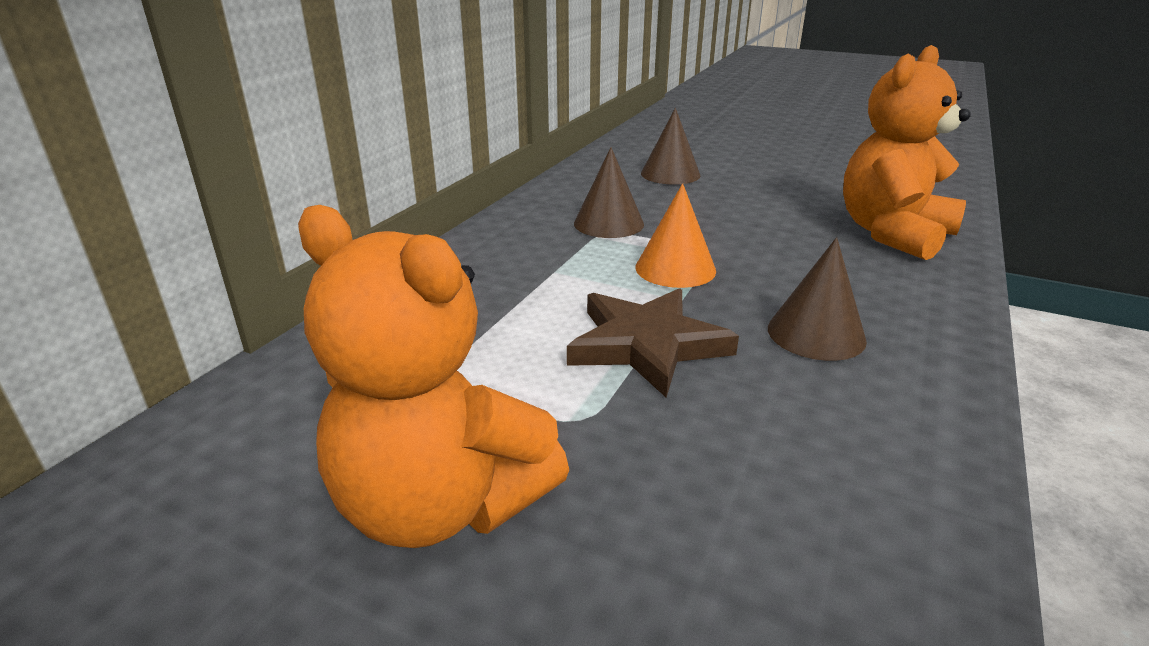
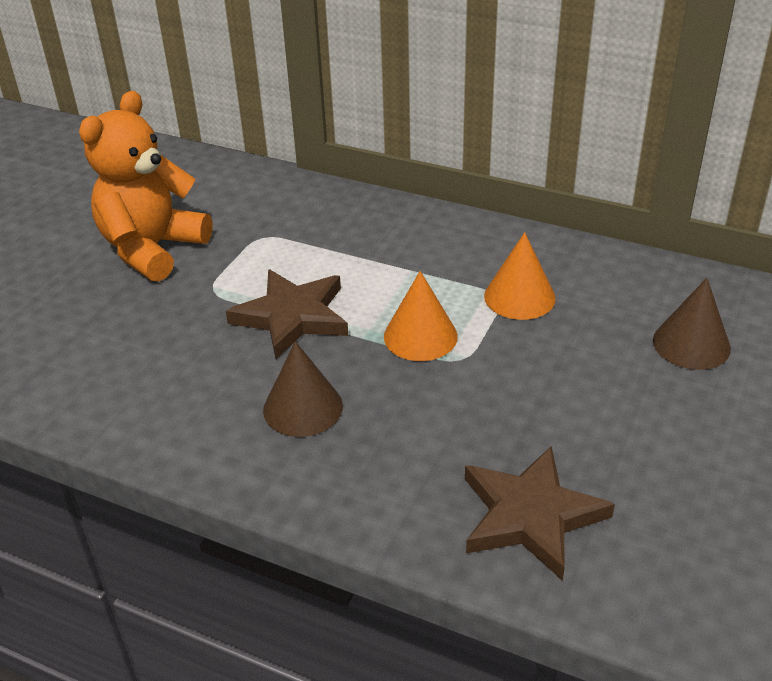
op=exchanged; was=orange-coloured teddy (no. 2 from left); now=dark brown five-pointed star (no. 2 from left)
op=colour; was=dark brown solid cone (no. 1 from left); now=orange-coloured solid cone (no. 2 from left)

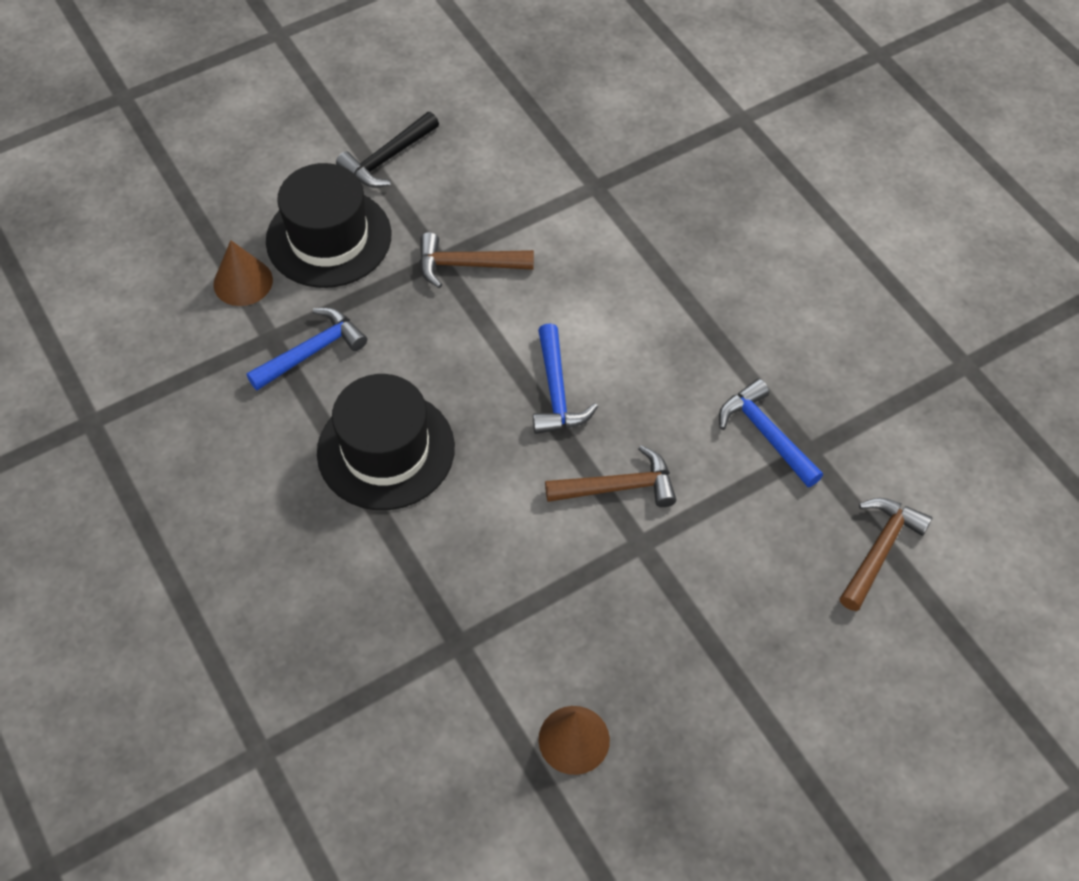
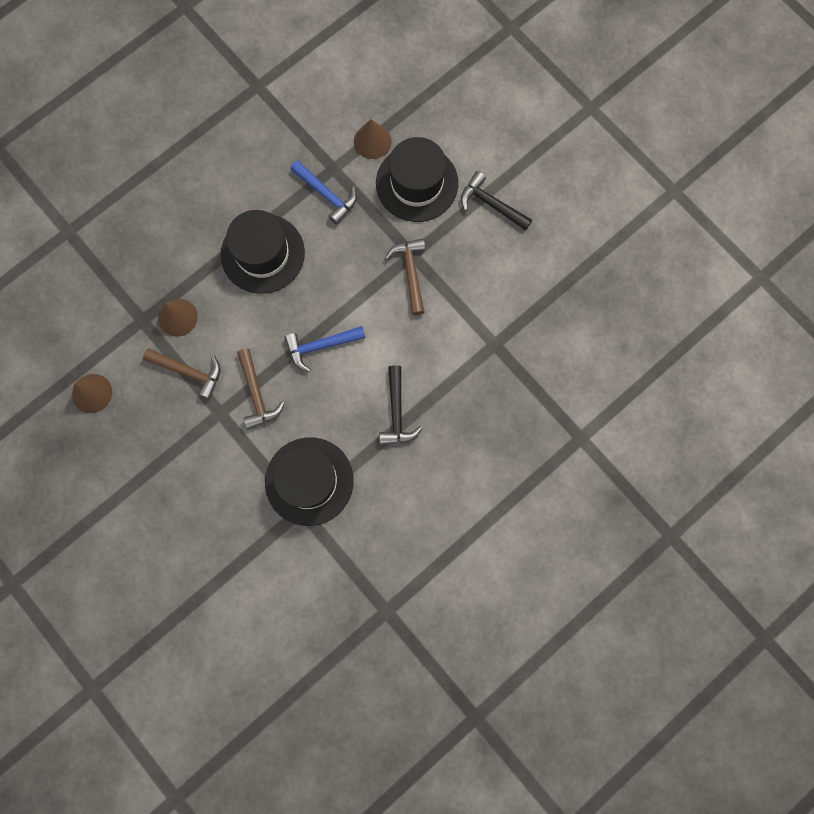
op=appeared; now=dark brown solid cone (no. 2 from left)
op=appeared; now=ebony hammer (no. 1 from left)
op=relocated; was=dark brown hammer (no. 3 from left in the first image); now=dark brown hammer (no. 1 from left)
op=exchanged; was=blue hammer (no. 3 from left); now=ebony top hat (no. 2 from left)

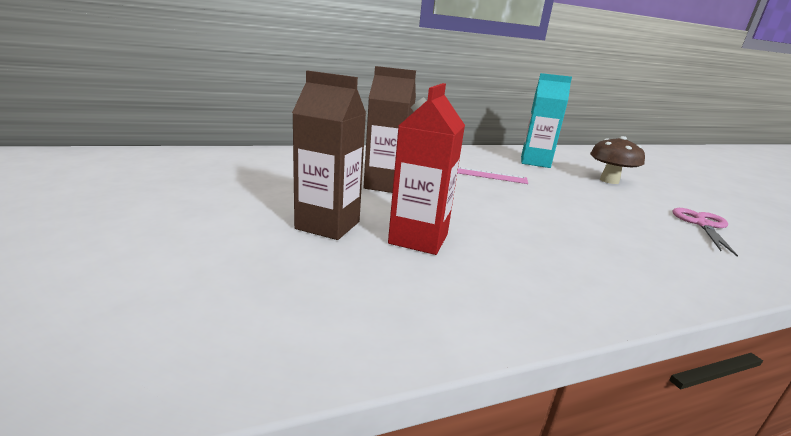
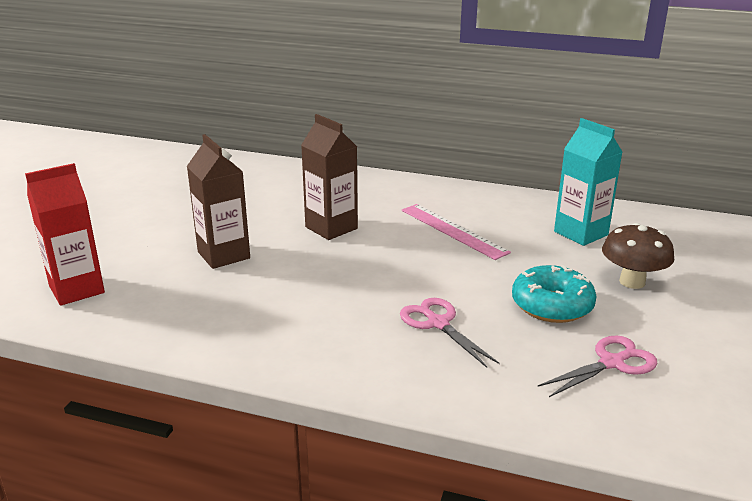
op=appeared; now=rosy pair of scissors (no. 1 from left)
op=appeared; now=turquoise glazed donut
op=relocated; was=crimson carton

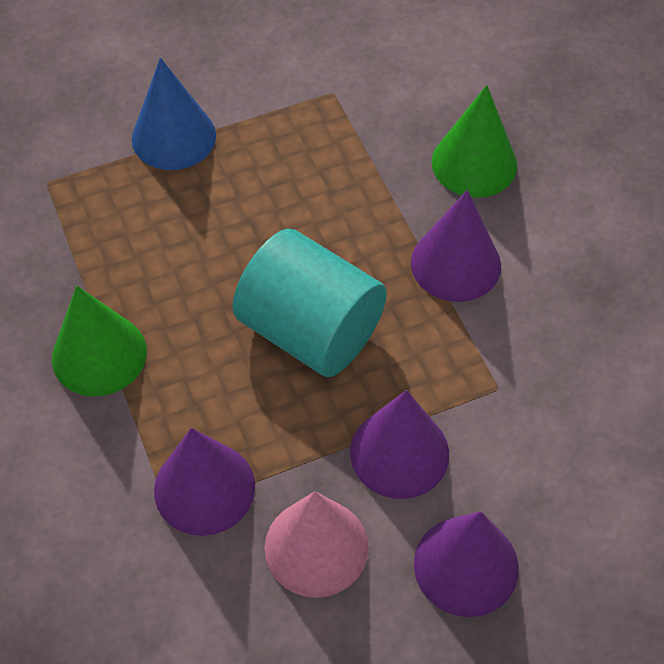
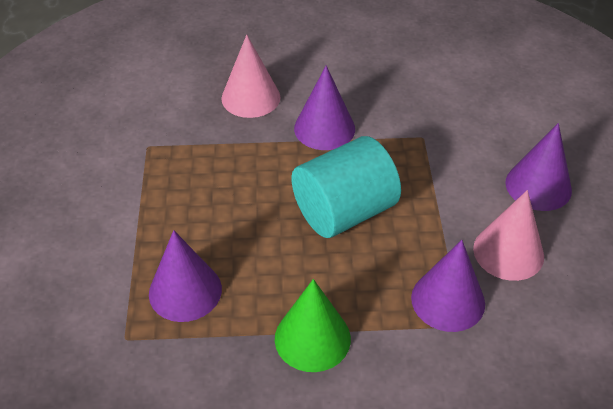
op=missing; was=blue solid cone
op=relocated; was=purple solid cone (no. 2 from left in the first image); now=purple solid cone (no. 1 from left)
op=colour; was=emerald solid cone (no. 2 from left); now=rosy solid cone (no. 1 from left)

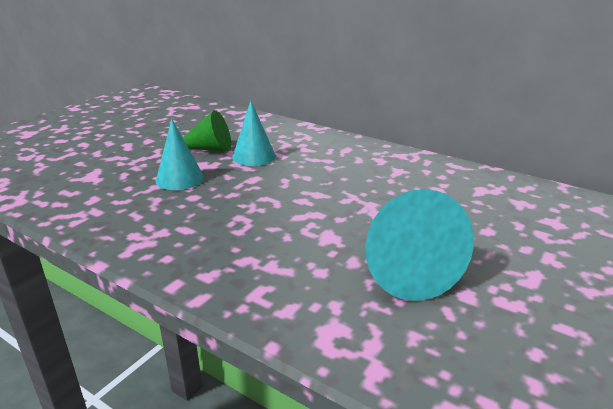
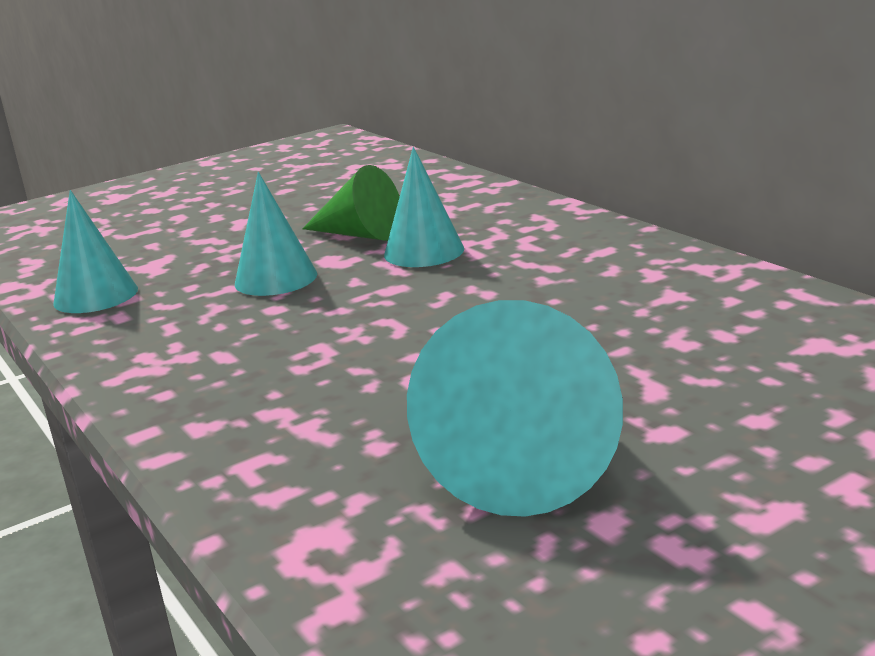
op=appeared; now=turquoise solid cone (no. 1 from left)

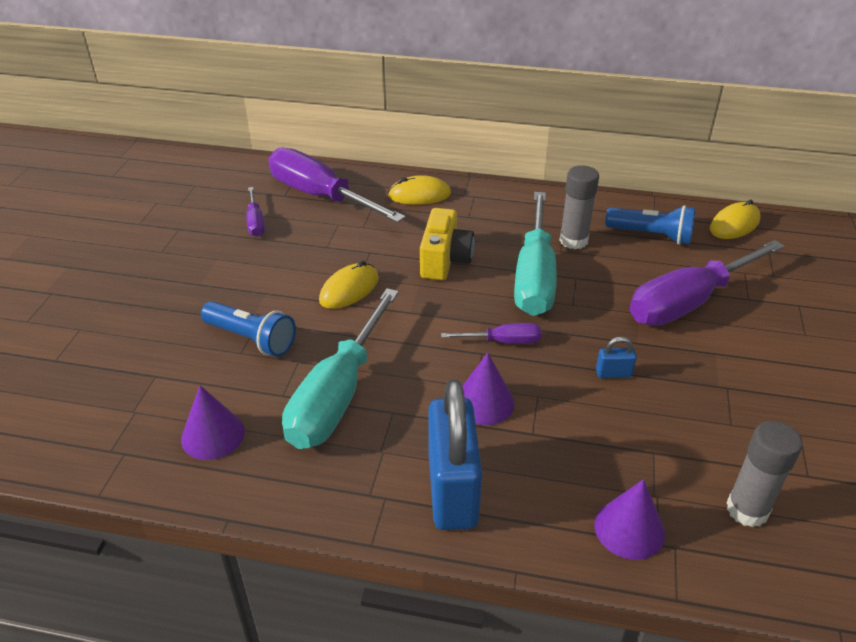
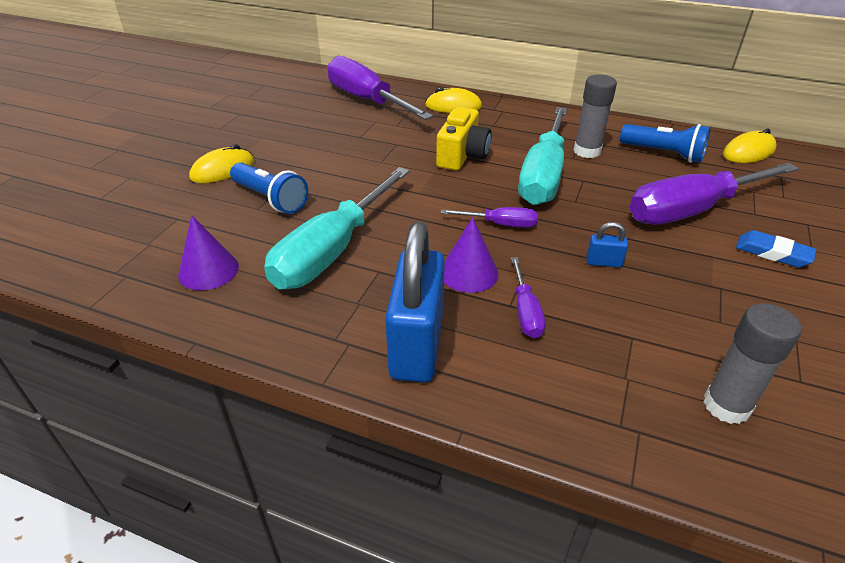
op=missing; was=purple solid cone (no. 3 from left)
op=appeared; now=blue gum eraser
op=relocated; was=purple flat screwdriver (no. 1 from left in the first image); now=purple flat screwdriver (no. 3 from left)
op=relocated; was=golden PC mouse (no. 1 from left)

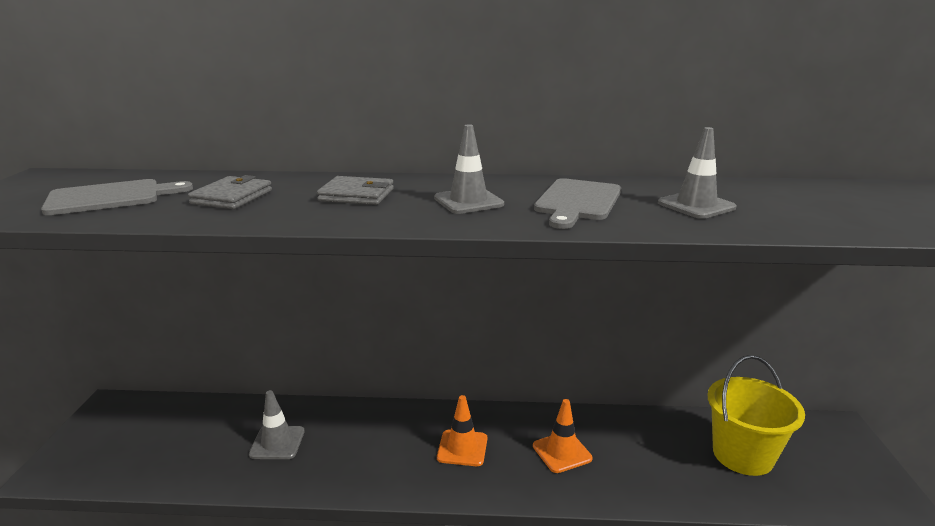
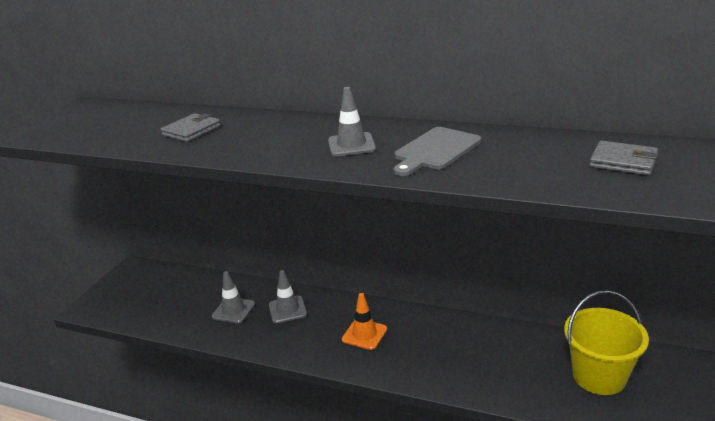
op=missing; was=grey chopping board (no. 1 from left)
op=missing; was=orange-coloured traffic cone (no. 2 from left)
op=relocated; was=grey wallet (no. 2 from left)
op=relocated; was=grey traffic cone (no. 3 from left in the first image); now=grey traffic cone (no. 2 from left)

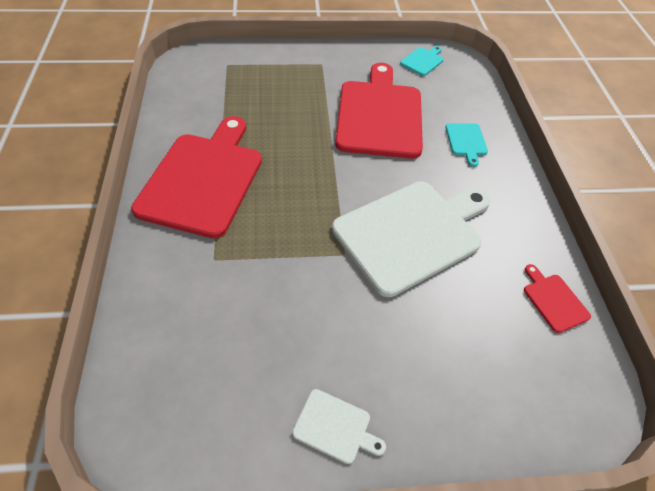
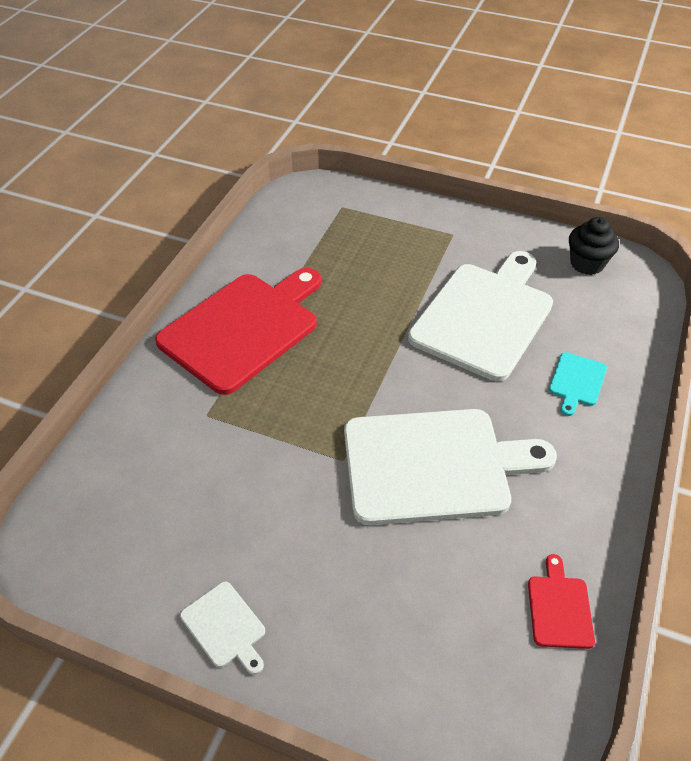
op=exchanged; was=turquoise chopping board (no. 1 from left); now=ebony fairy cake
op=colour; was=crimson chopping board (no. 2 from left); now=pure white chopping board (no. 3 from left)

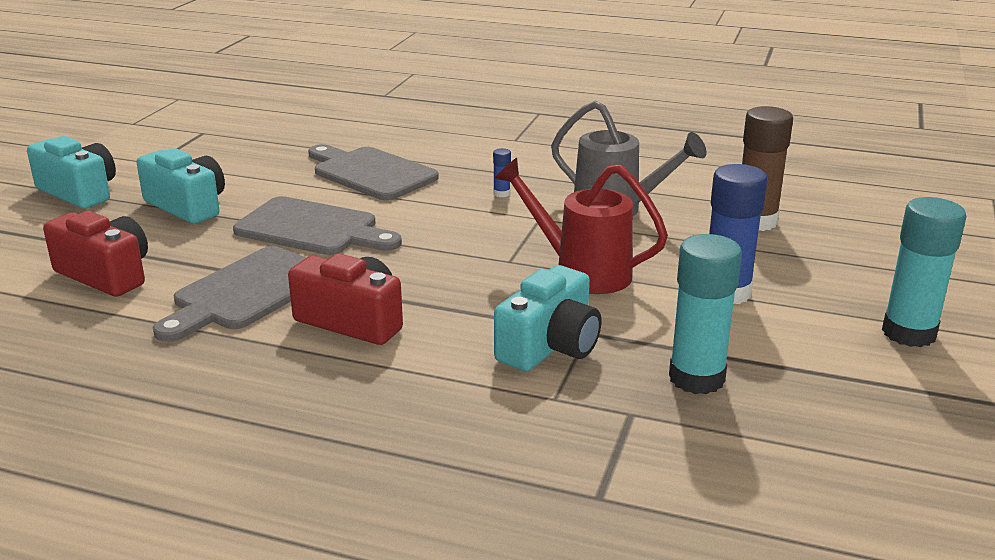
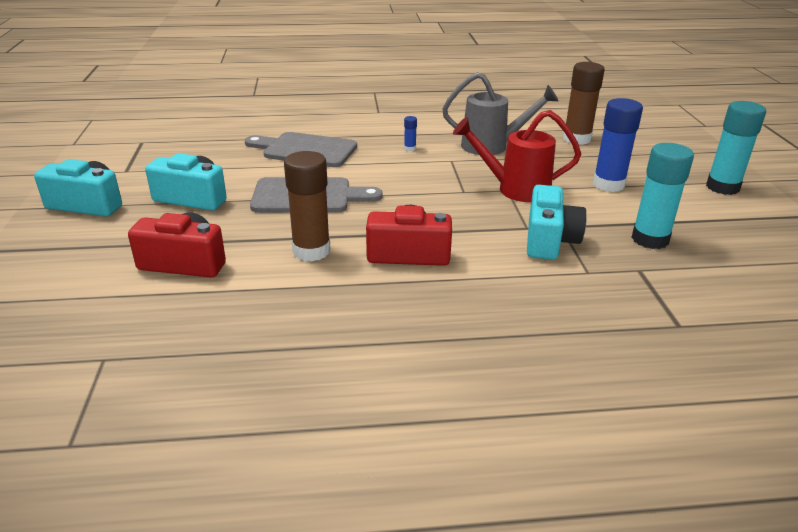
op=exchanged; was=grey chopping board (no. 1 from left); now=dark brown glue stick (no. 1 from left)

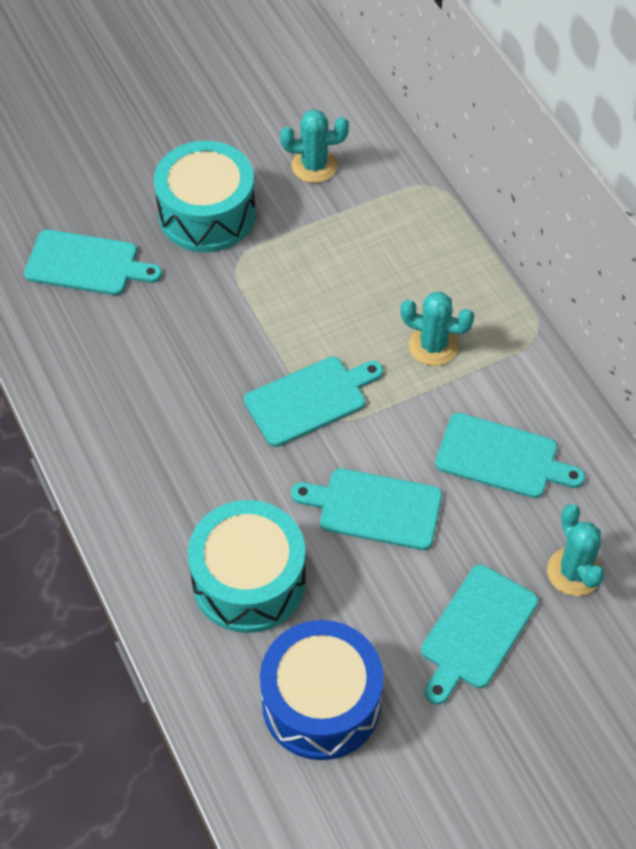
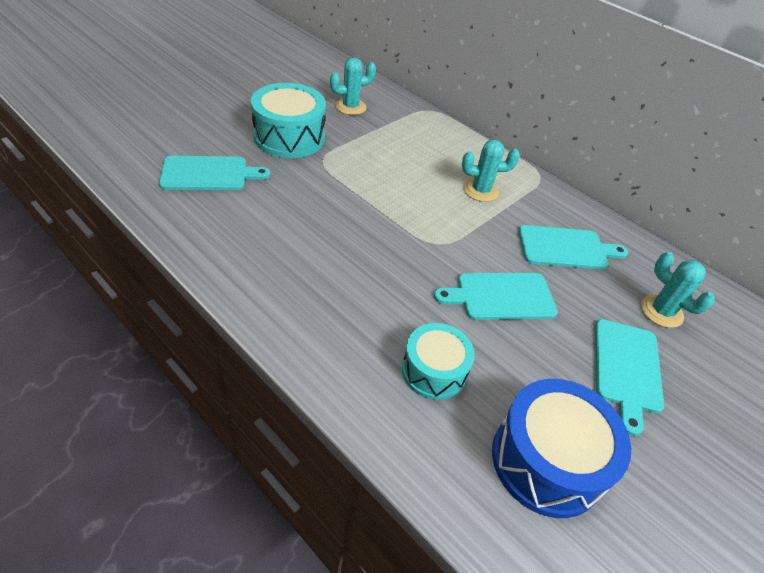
op=missing; was=turquoise chopping board (no. 2 from left)
op=size; was=turquoise drum (no. 2 from left); ratio=0.64

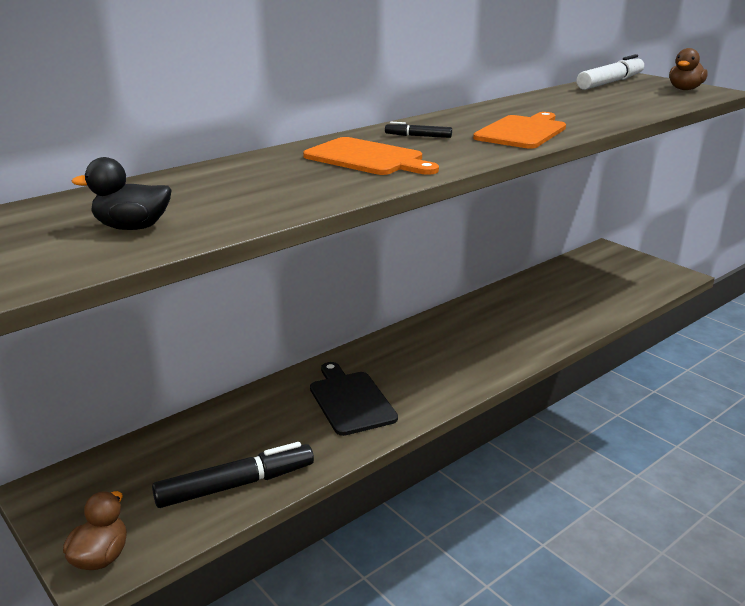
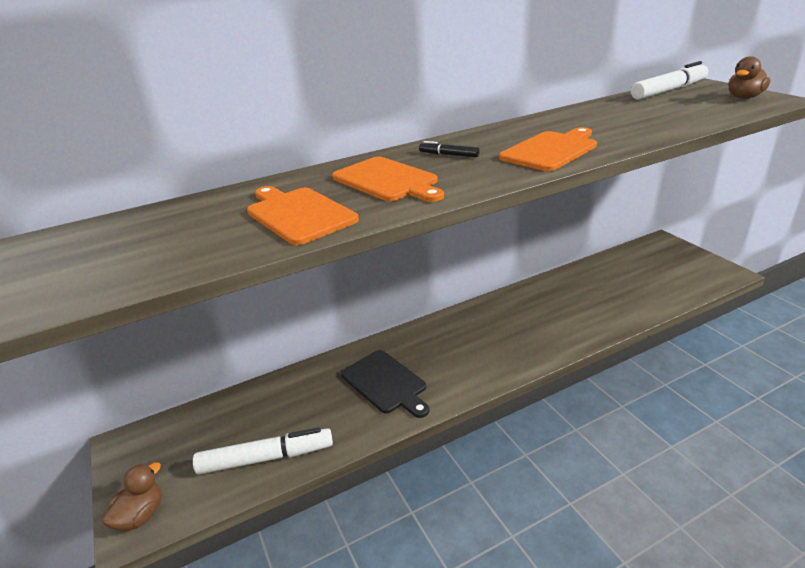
op=missing; was=ebony duck
op=appeared; now=orange-coloured chopping board (no. 1 from left)
op=colour; was=ebony marker pen (no. 1 from left); now=pure white marker pen (no. 1 from left)
op=spun; was=ebony chopping board; clockwise=150

